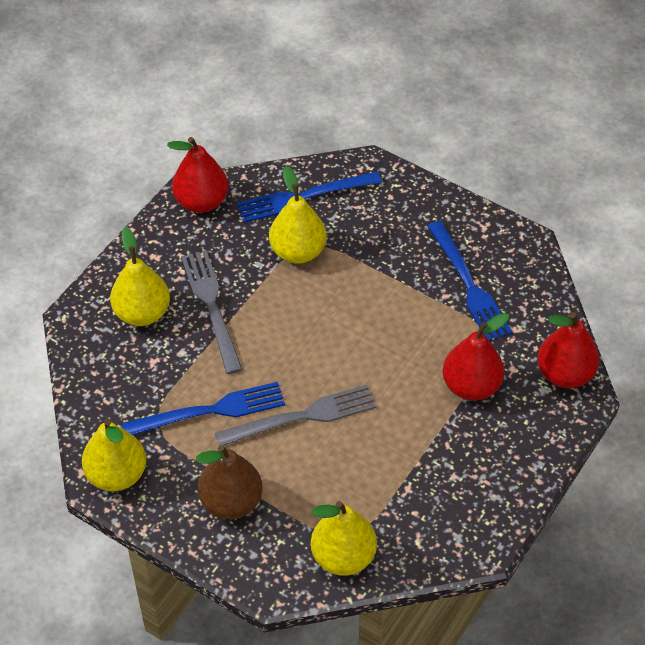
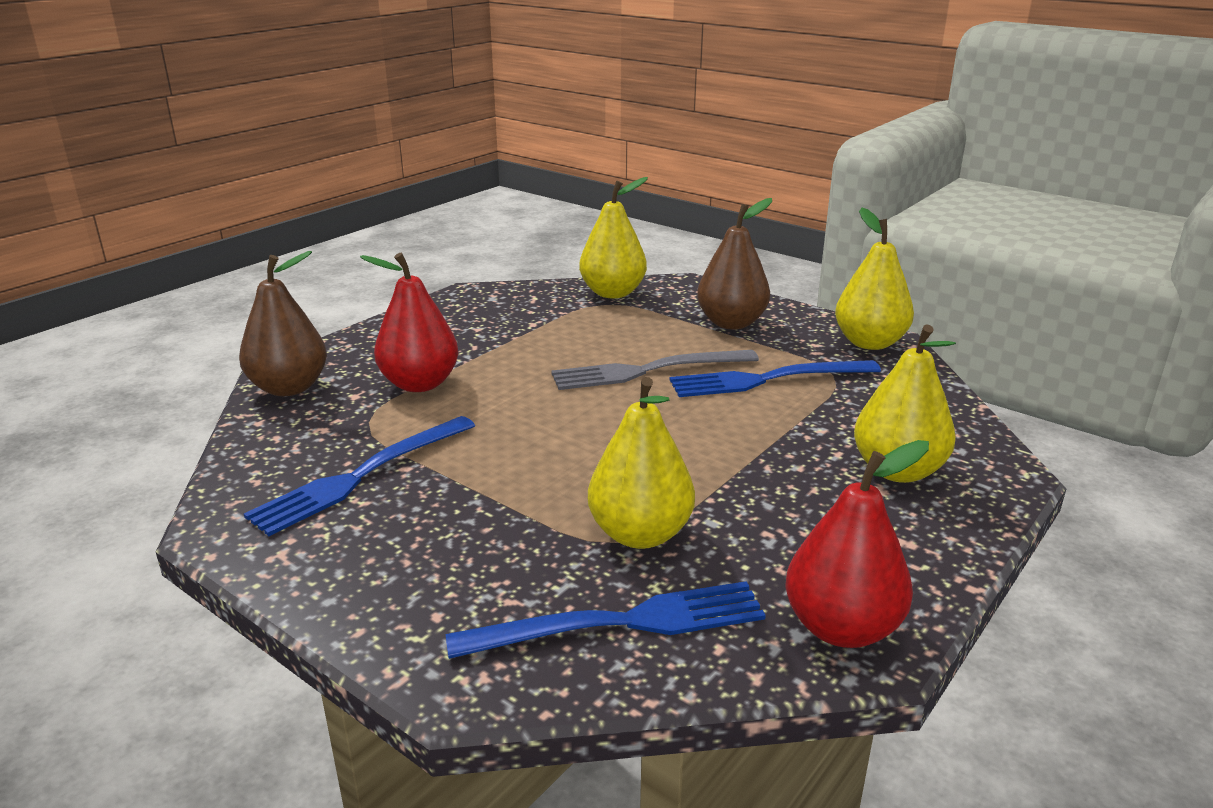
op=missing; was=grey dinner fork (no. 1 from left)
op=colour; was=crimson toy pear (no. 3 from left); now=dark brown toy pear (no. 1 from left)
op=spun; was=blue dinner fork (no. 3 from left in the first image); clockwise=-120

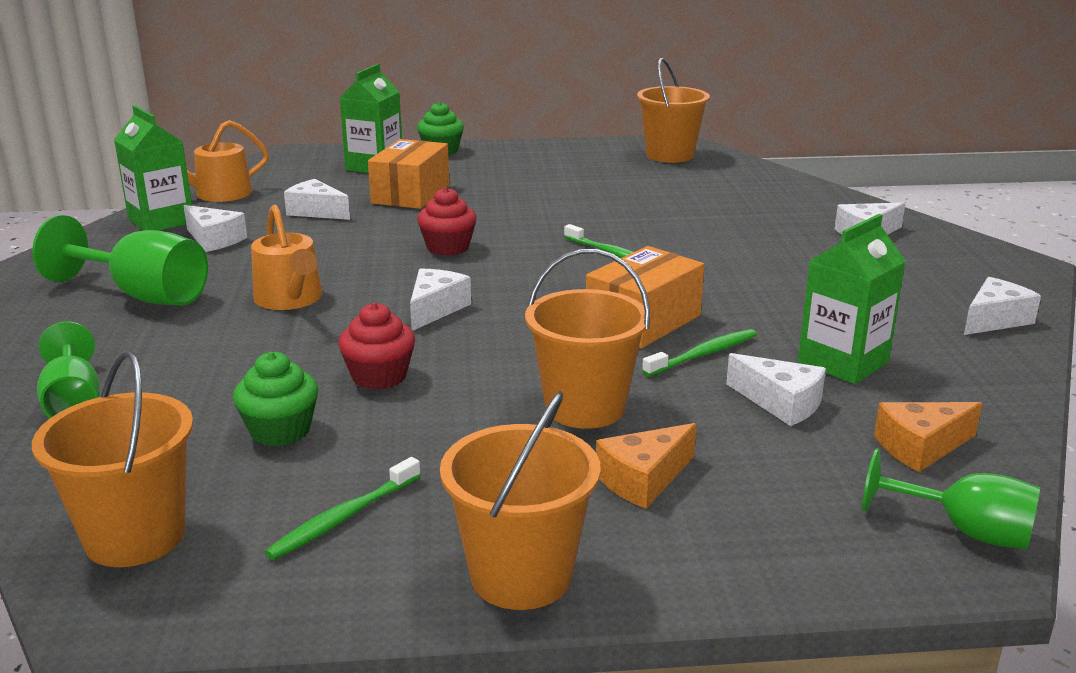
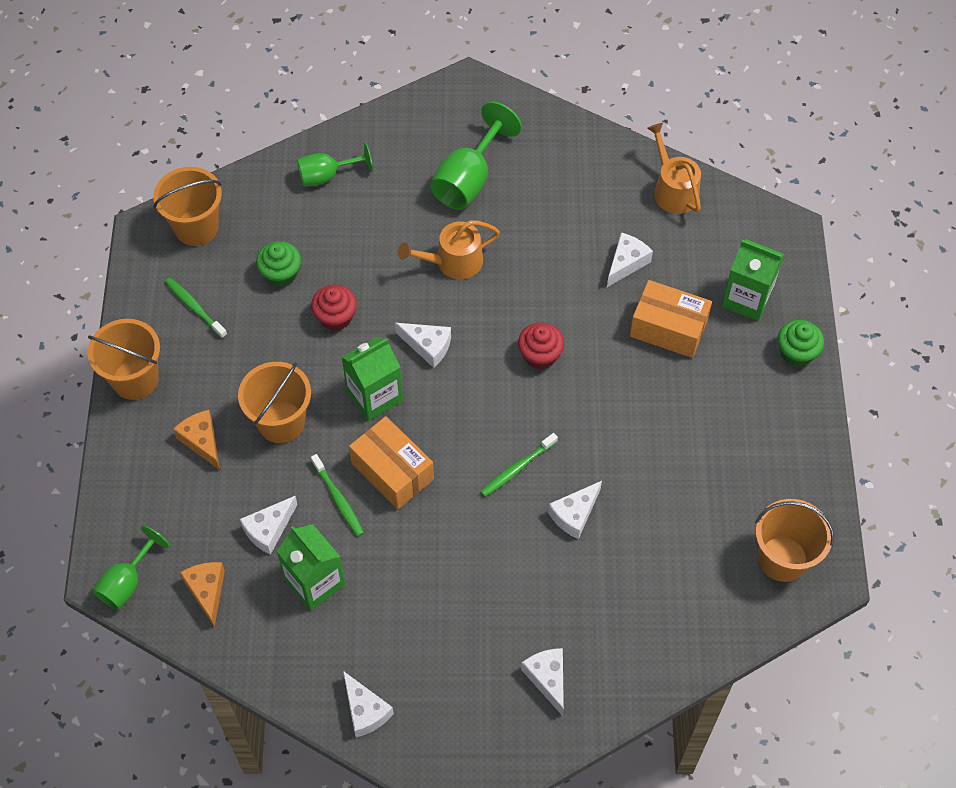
op=relocated; was=emerald carton (no. 1 from left in the first image); now=emerald carton (no. 2 from left)
op=relocated; was=pure white piece of cheese (no. 1 from left in the first image); now=pure white piece of cheese (no. 5 from left)

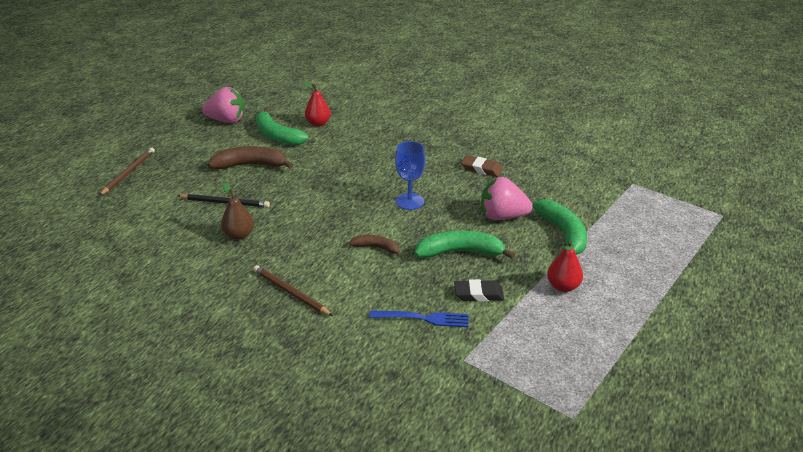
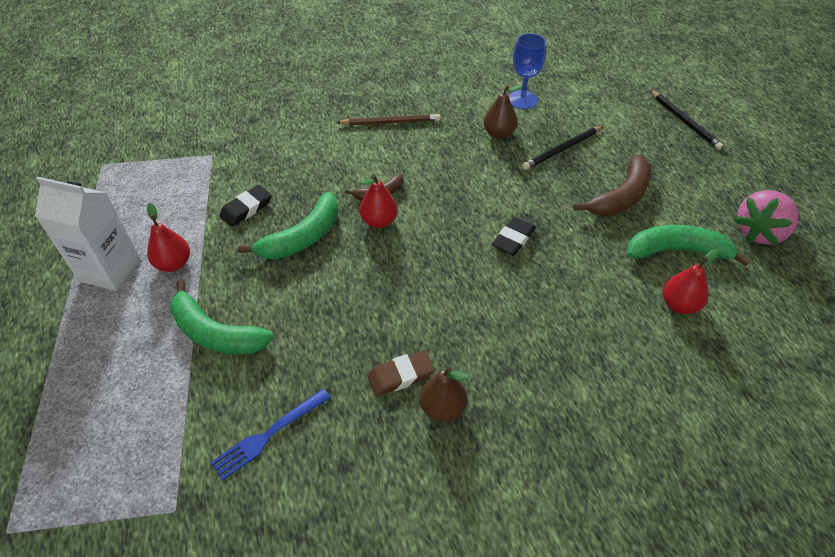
op=missing; was=rosy toy strawberry (no. 2 from left)
op=appeared; now=pure white carton
op=appeared; now=crimson toy pear (no. 2 from left)
op=appeared; now=dark brown toy pear (no. 1 from left)
op=appeared; now=ebony gum eraser (no. 2 from left)
op=relocated; was=blue dinner fork
op=relocated; was=blue goblet
op=colour; was=dark brown pencil (no. 1 from left); now=ebony pencil (no. 2 from left)

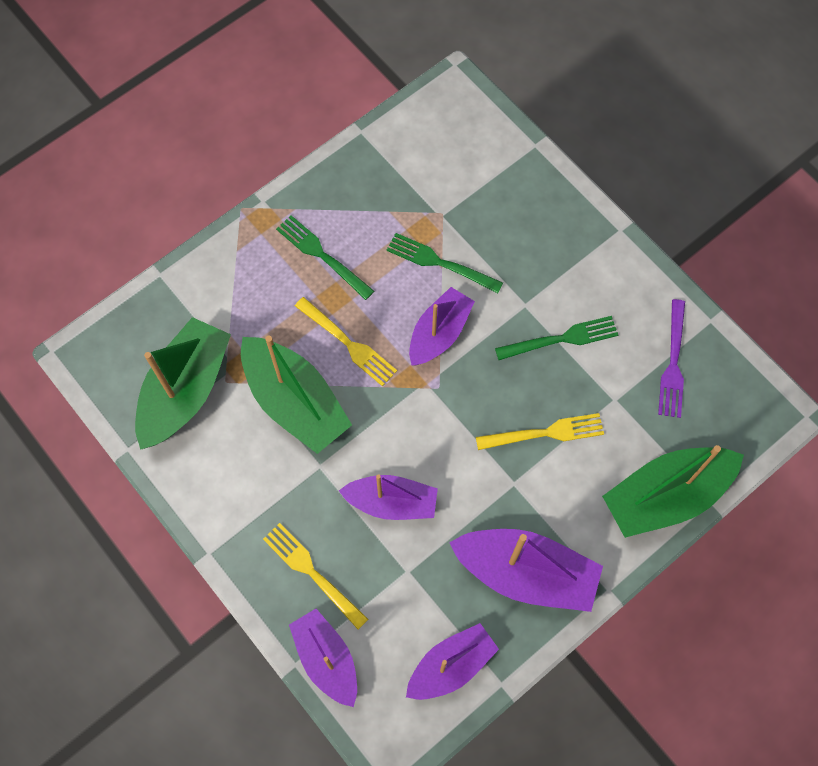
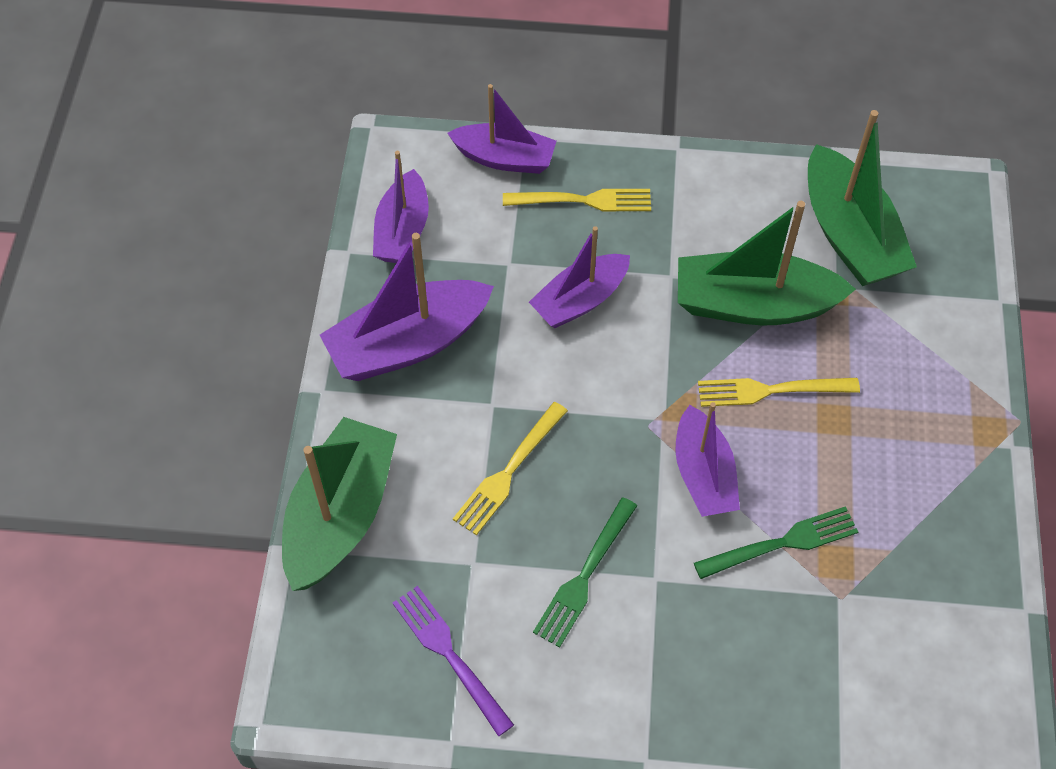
op=missing; was=emerald dinner fork (no. 1 from left)

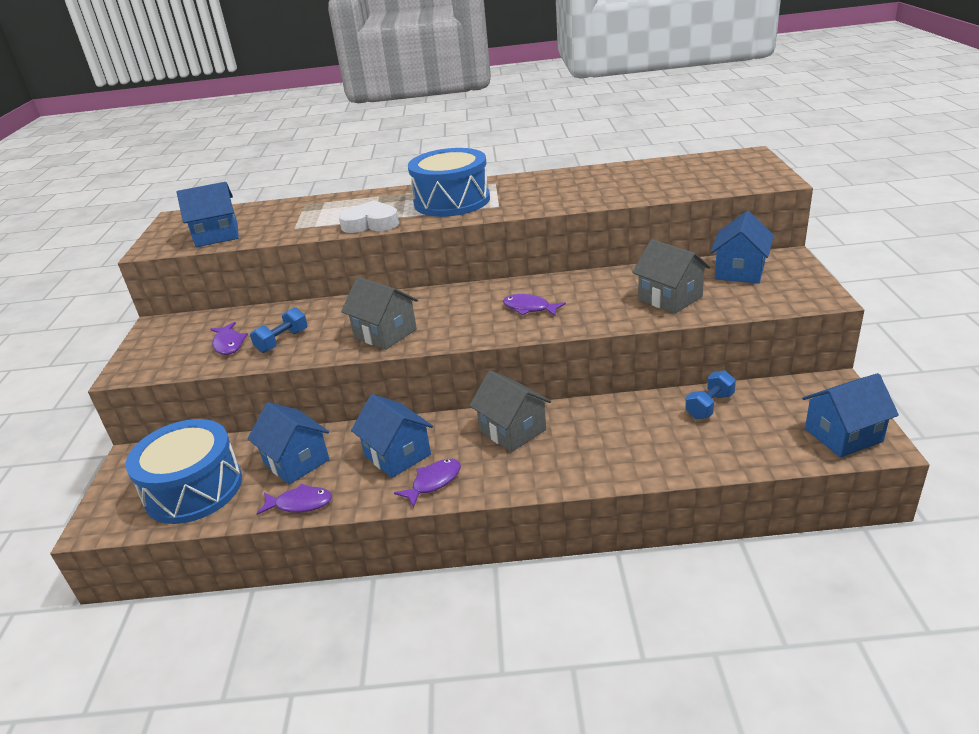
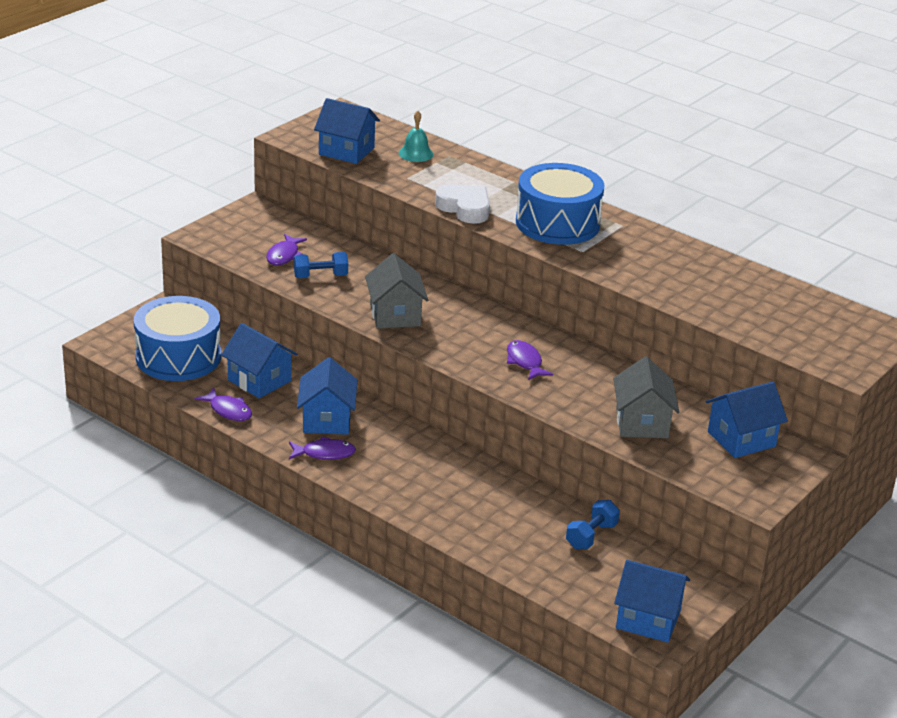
op=missing; was=grey cottage (no. 2 from left)
op=appeared; now=turquoise school bell
op=spun; was=blue cottage (no. 2 from left in the first image); clockwise=-45
op=spun; was=blue hand weight (no. 2 from left); clockwise=-45

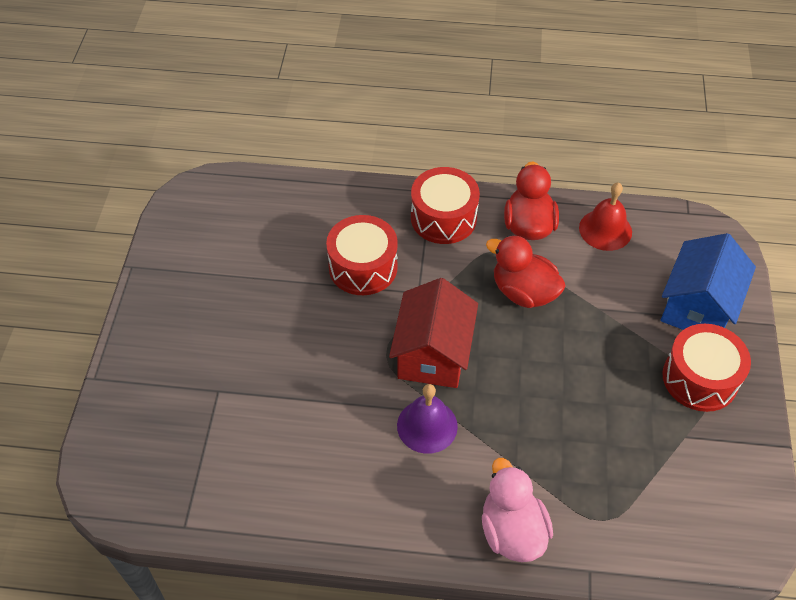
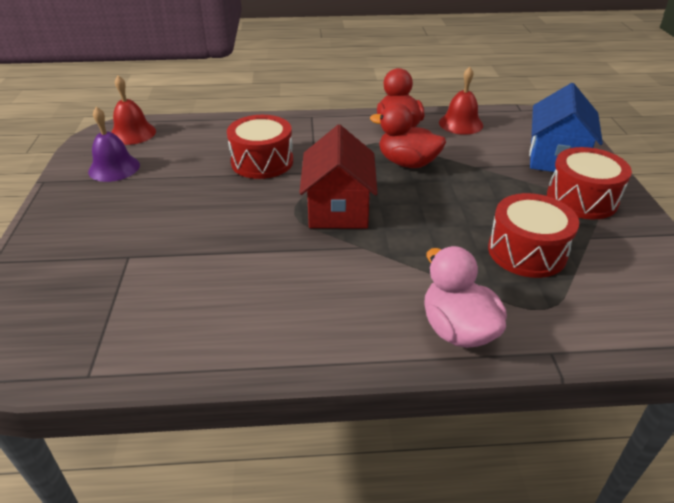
op=appeared; now=crimson school bell (no. 1 from left)
op=relocated; was=purple school bell
op=relocated; was=crimson drum (no. 2 from left)

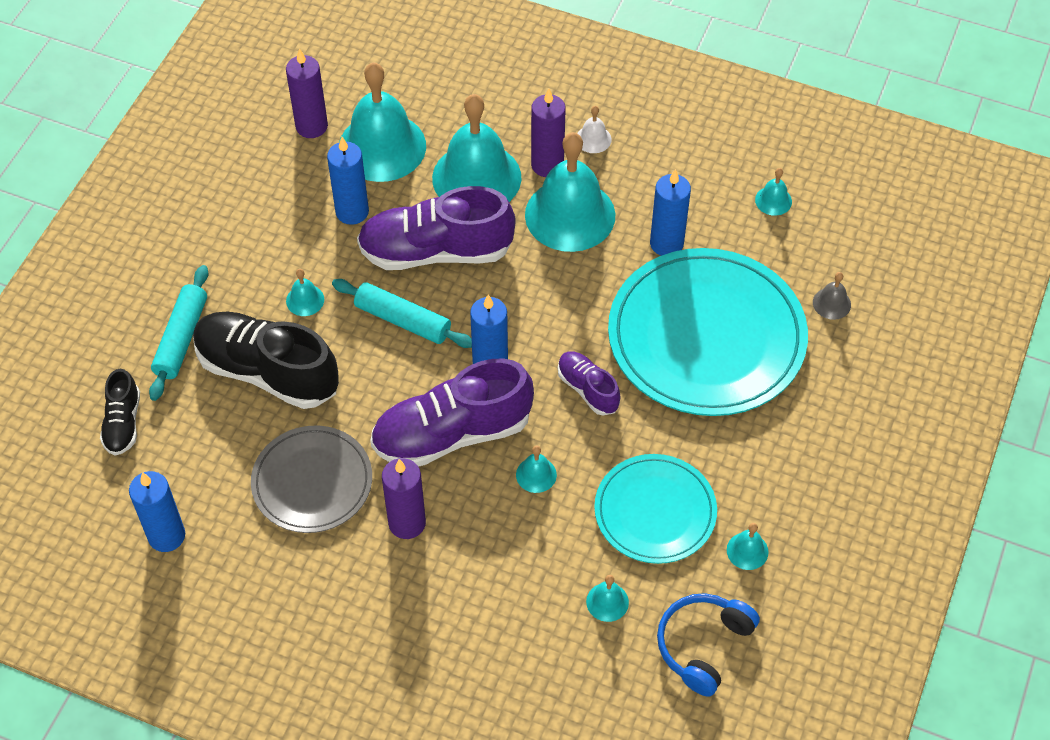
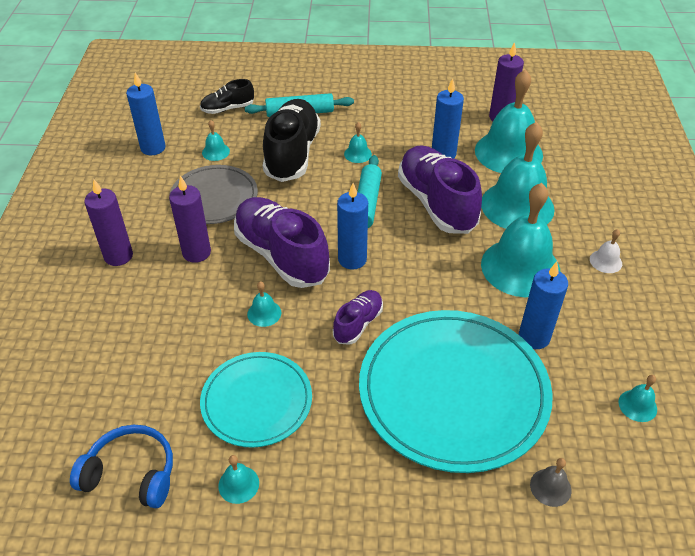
op=relocated; was=purple candle (no. 3 from left in the first image); now=purple candle (no. 1 from left)
op=relocated; was=turquoise school bell (no. 6 from left in the first image); now=turquoise school bell (no. 1 from left)

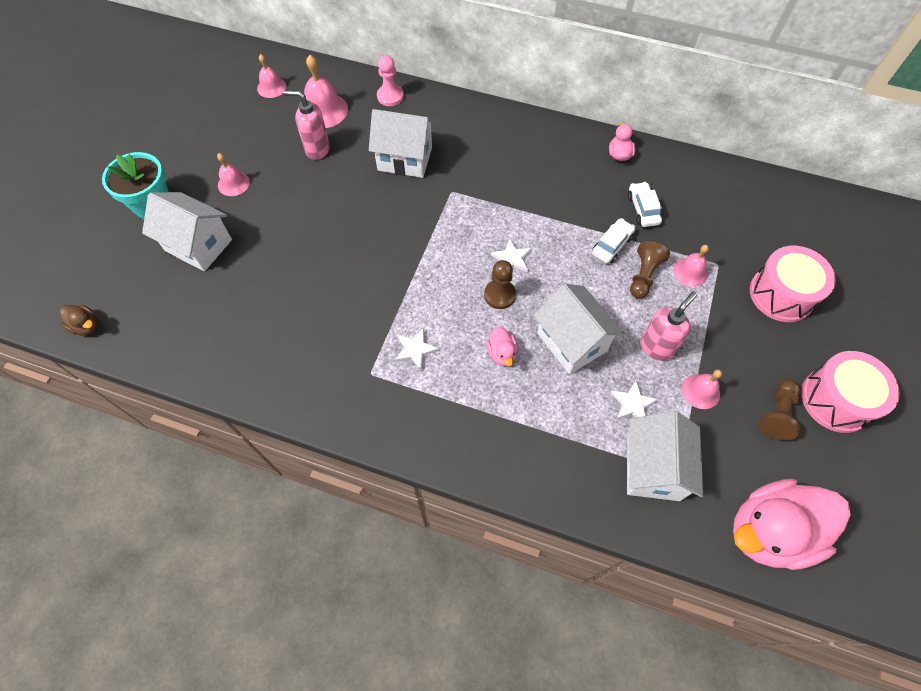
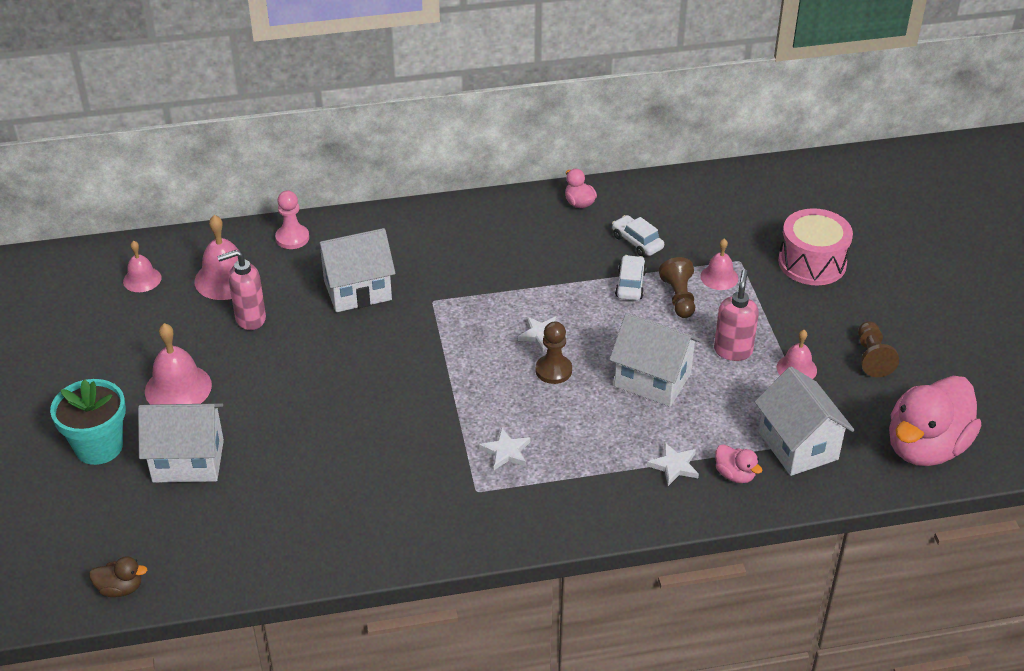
op=missing; was=rosy drum (no. 2 from left)
op=relocated; was=rosy duck (no. 1 from left in the first image); now=rosy duck (no. 2 from left)
op=relocated; was=pure white five-pointed star (no. 3 from left)
op=size; was=rosy school bell (no. 1 from left in the first image); ratio=1.63

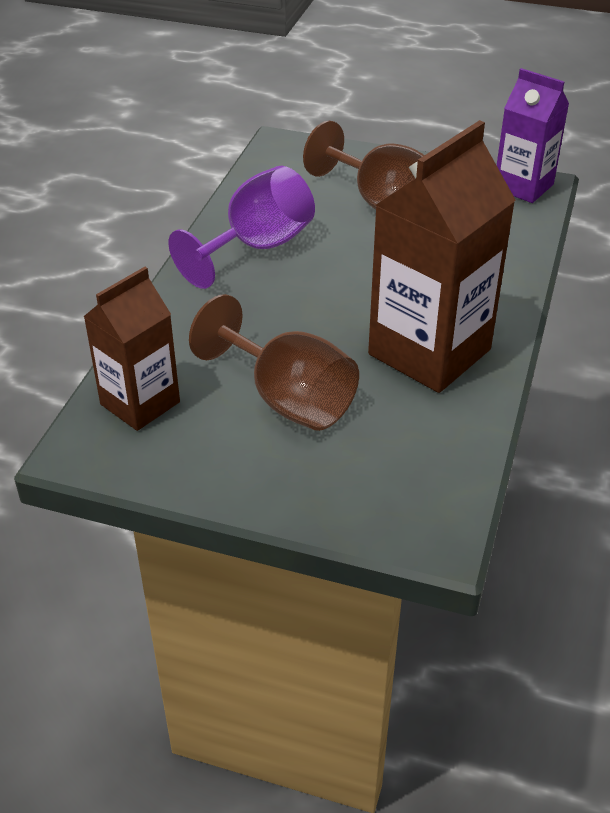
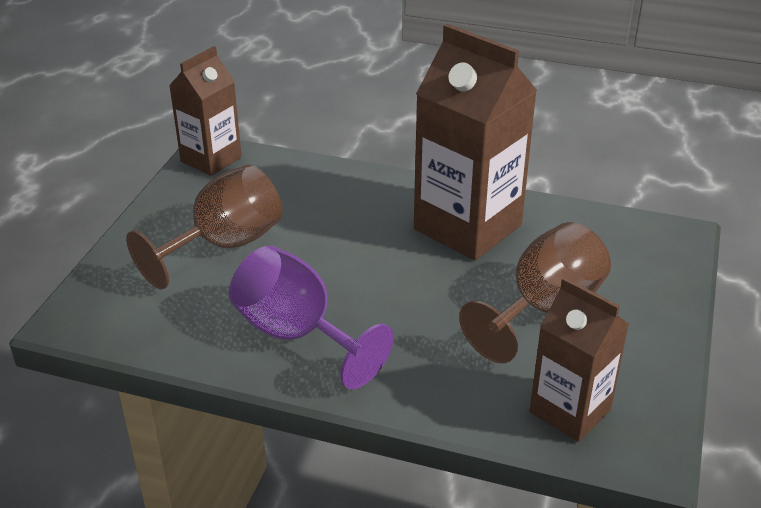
op=colour; was=purple carton; now=dark brown carton (no. 1 from left)

